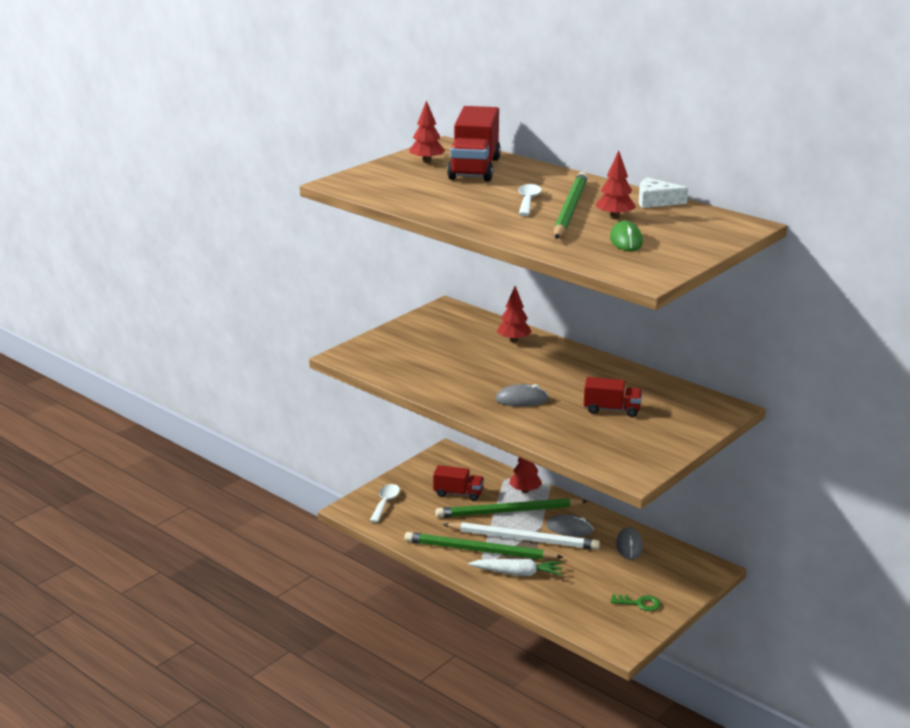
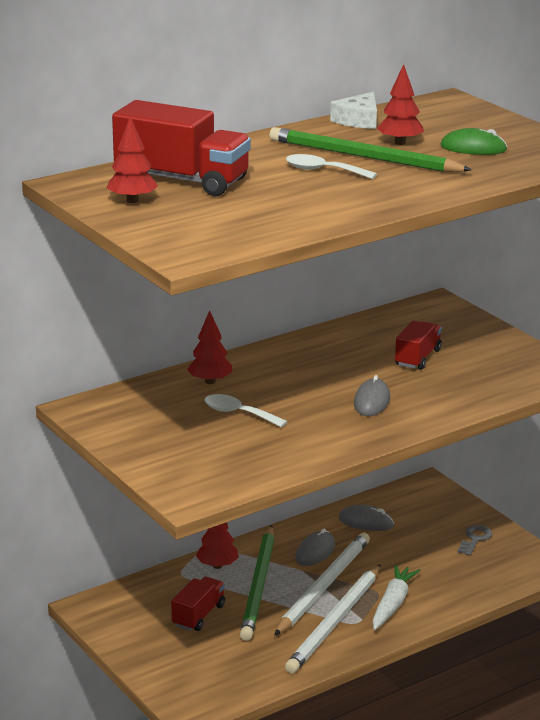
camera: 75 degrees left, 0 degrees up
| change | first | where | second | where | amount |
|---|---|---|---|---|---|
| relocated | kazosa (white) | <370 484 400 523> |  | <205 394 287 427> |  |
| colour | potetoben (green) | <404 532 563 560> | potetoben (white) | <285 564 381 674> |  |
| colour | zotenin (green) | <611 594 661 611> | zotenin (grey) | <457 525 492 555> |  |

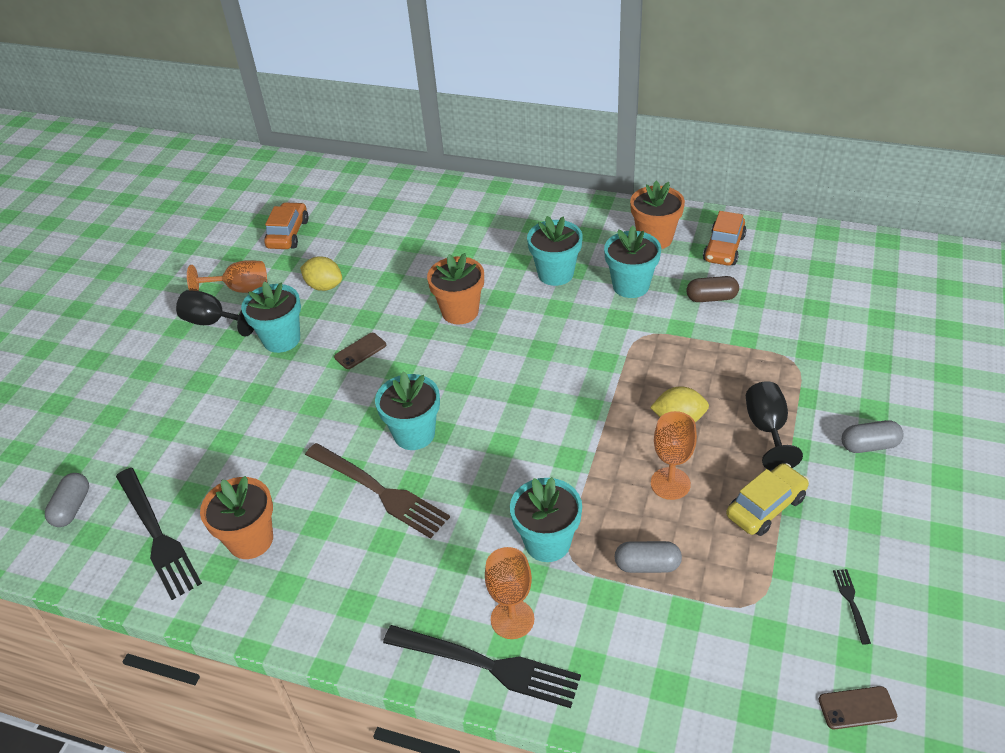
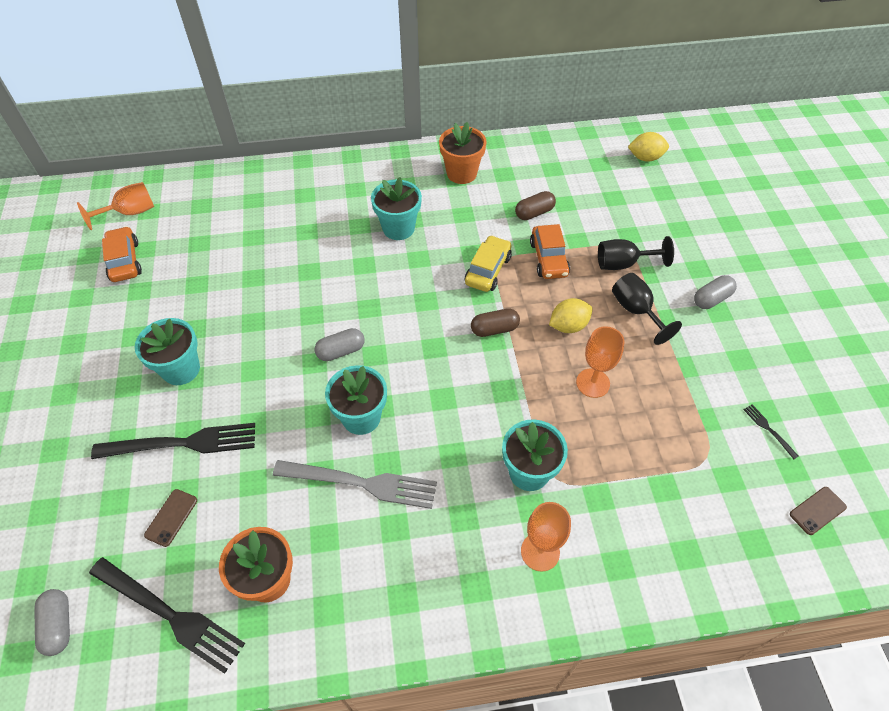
camera: 30 degrees left, 10 degrees up
| change | first | where | second | where | amount |
|---|---|---|---|---|---|
| relocated | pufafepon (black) | <176 290 254 337> |  | <598 236 674 270> |  |
| relocated | pufafepon (orange) | <187 260 267 293> |  | <77 182 154 230> |  |
| relocated | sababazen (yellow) | <300 256 342 291> |  | <628 132 669 162> |  |
| colour | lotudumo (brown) | <305 443 450 539> | lotudumo (grey) | <273 460 437 509> |  |
| relocated | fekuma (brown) | <334 333 386 369> |  | <144 489 197 547> |  |
| relocated | lotudumo (black) | <383 625 581 708> |  | <91 423 255 459> |  |
| missing | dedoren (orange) | <427 253 484 324> |  |  |  |
| missing | dedoren (turquoise) | <604 226 661 298> |  |  |  |
| relocated | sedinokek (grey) | <615 541 682 573> |  | <314 328 365 361> |  |
| relocated | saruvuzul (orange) | <703 211 746 266> |  | <530 224 570 279> |  |
| relocated | saruvuzul (yellow) | <726 463 809 536> |  | <465 235 512 292> |  |
| appeared |  |  | sedinokek (brown) | <471 308 520 337> |  |

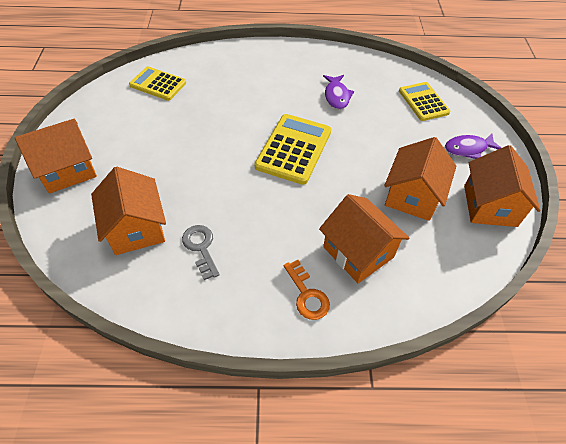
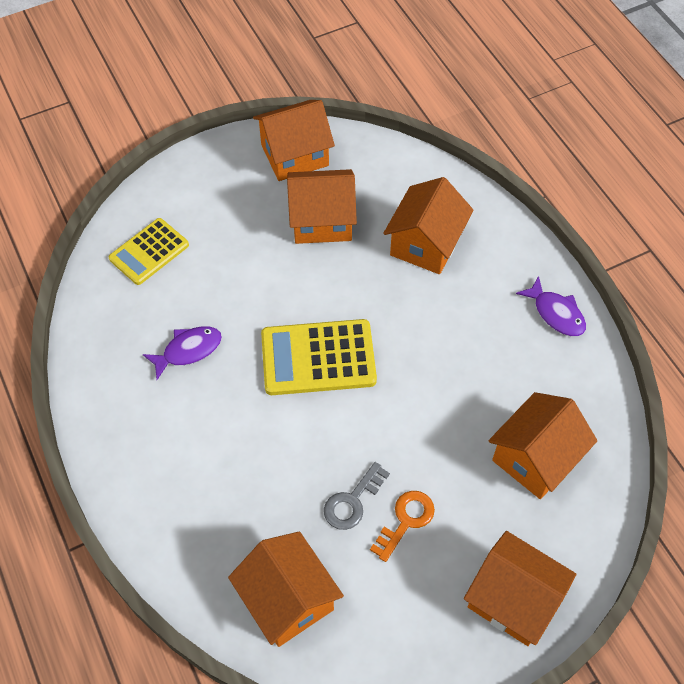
camera: 115 degrees left, 5 degrees up
| change | first | where | second | where | amount |
|---|---|---|---|---|---|
| exchanged | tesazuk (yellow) | <129 66 186 101> | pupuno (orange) | <228 531 344 647> |  |
| relocated | zotenin (grey) | <182 225 220 280> |  | <324 462 390 530> |  |
| relocated | zotenin (orange) | <284 260 330 320> |  | <370 491 435 562> |  |
| relocated | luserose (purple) | <445 133 502 159> |  | <516 276 586 336> |  |

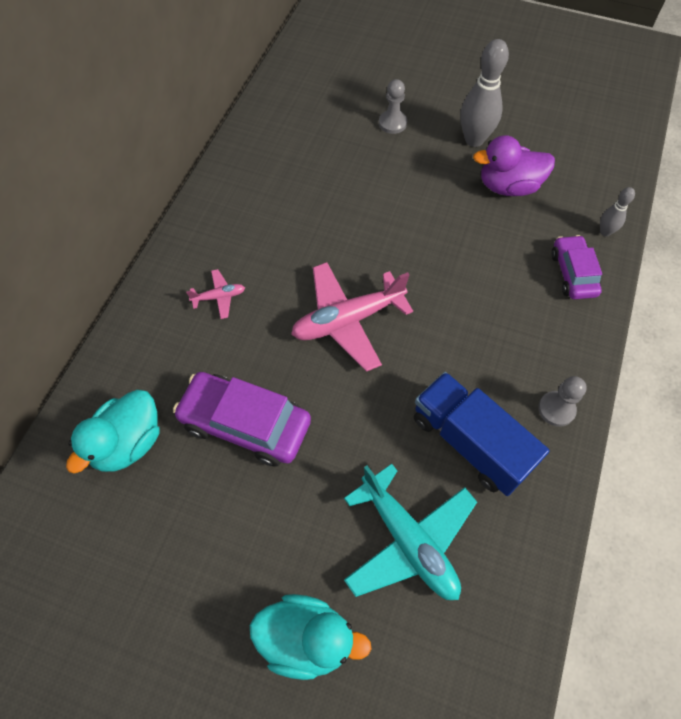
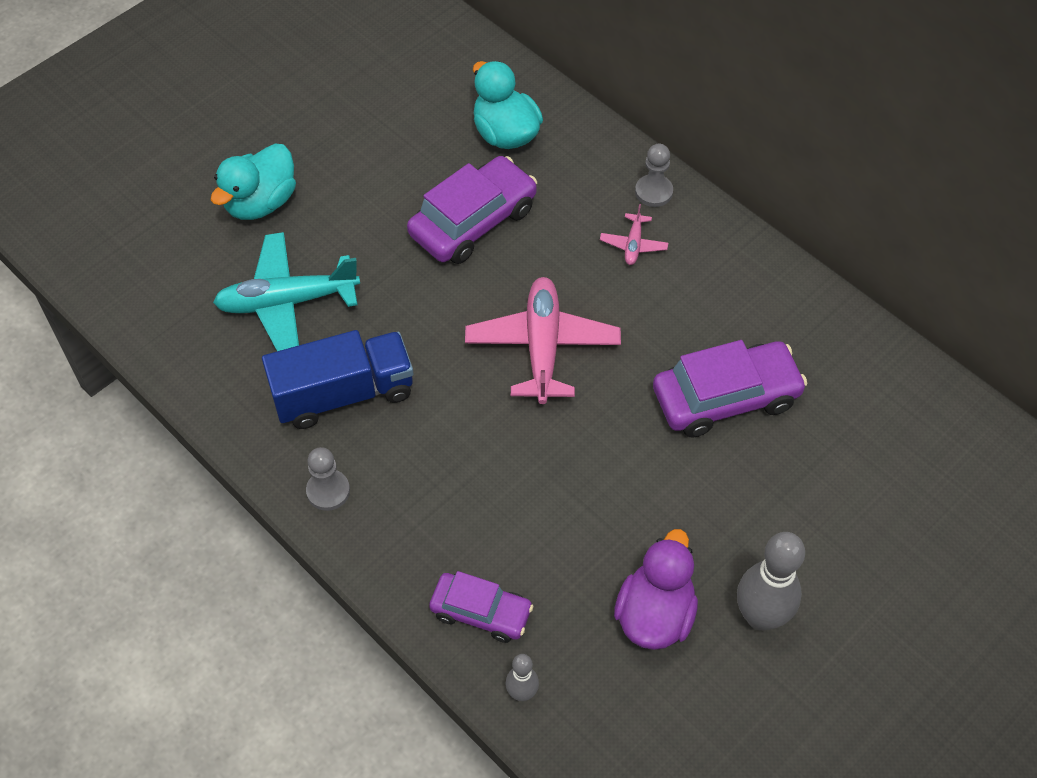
camera: 115 degrees right, 5 degrees down
| change | first | where | second | where | amount |
|---|---|---|---|---|---|
| relocated | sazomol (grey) | <379 79 407 134> |  | <635 144 673 207> |  |
| appeared |  |  | saruvuzul (purple) | <653 340 807 437> |  |

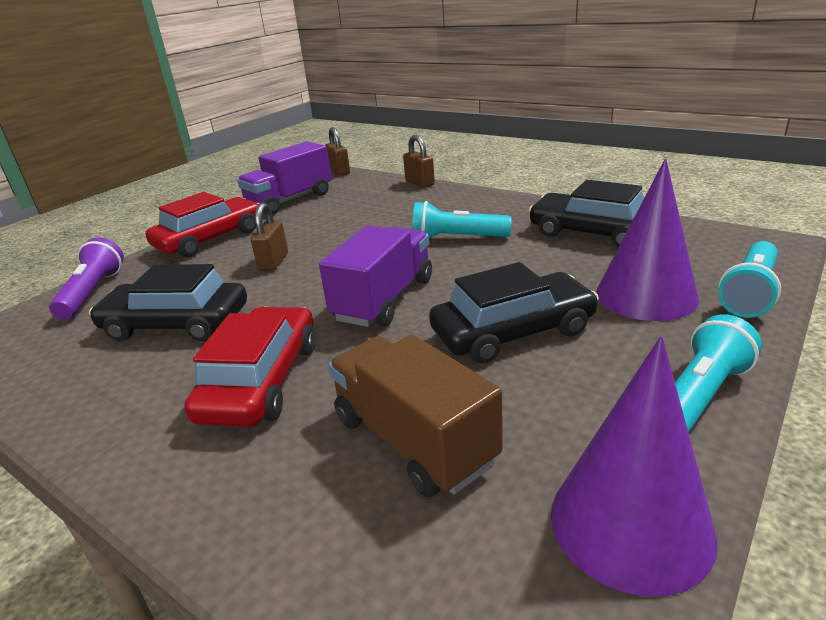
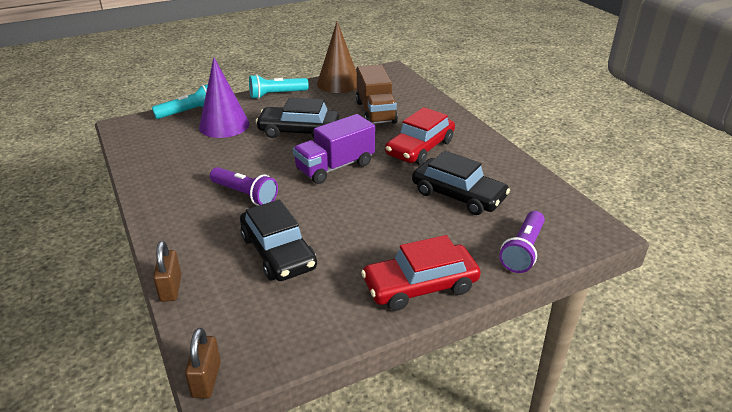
camera: 155 degrees left, 5 degrees up
| change | first | where | second | where | amount |
|---|---|---|---|---|---|
| missing | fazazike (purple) | <237 141 332 214> |  |  |  |
| missing | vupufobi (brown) | <251 203 288 271> |  |  |  |
| colour | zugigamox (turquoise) | <412 201 512 238> | zugigamox (purple) | <210 167 278 206> |  |
| relocated | saruvuzul (black) | <528 180 644 247> |  | <240 199 317 281> |  |
| colour | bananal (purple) | <551 336 718 597> | bananal (brown) | <317 21 357 93> |  |

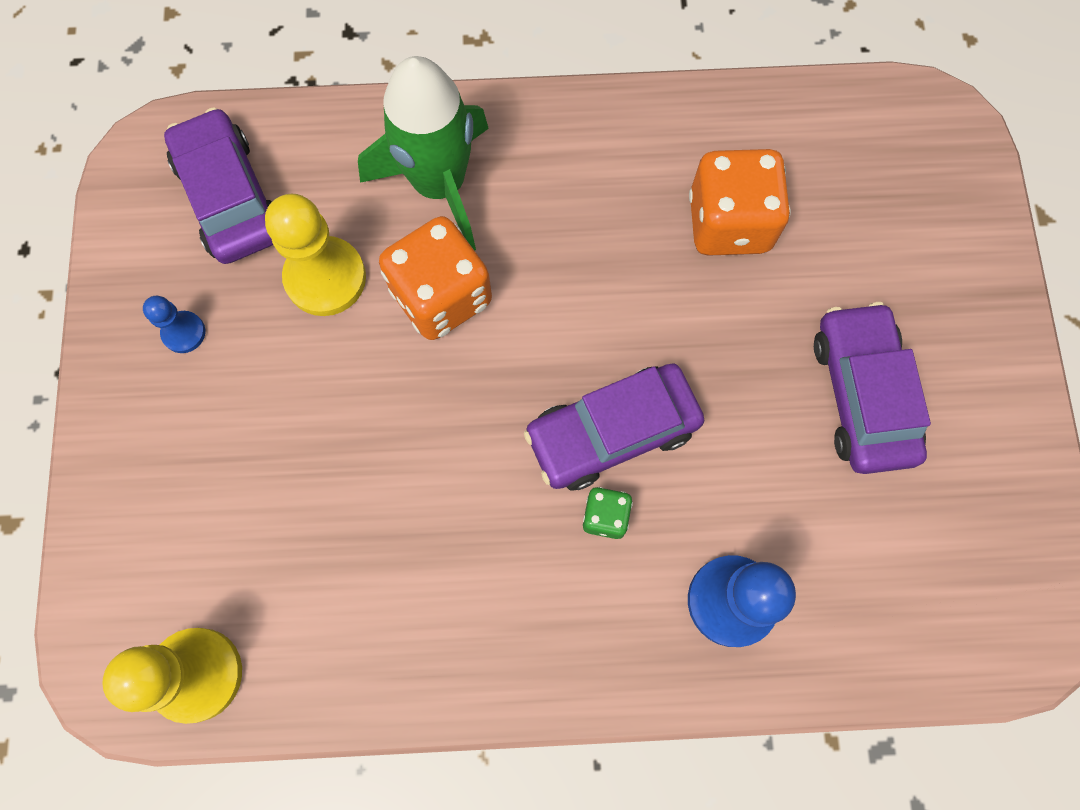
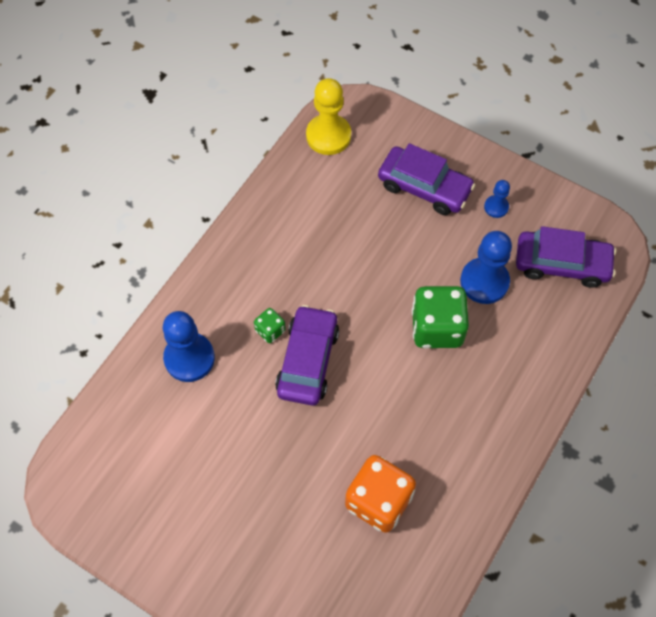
camera: 125 degrees right, 10 degrees down
| change | first | where | second | where | amount |
|---|---|---|---|---|---|
| colour | sazomol (yellow) | <265 194 366 316> | sazomol (blue) | <460 231 512 304> |  |
| missing | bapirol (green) | <358 56 489 251> |  |  |  |
| colour | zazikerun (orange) | <379 216 492 340> | zazikerun (green) | <412 286 469 348> |  |
| relocated | saruvuzul (purple) | <814 302 931 474> |  | <378 143 475 215> |  |

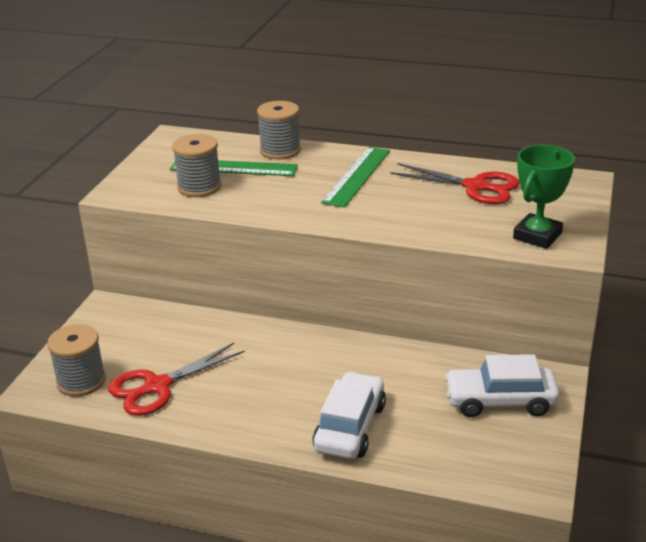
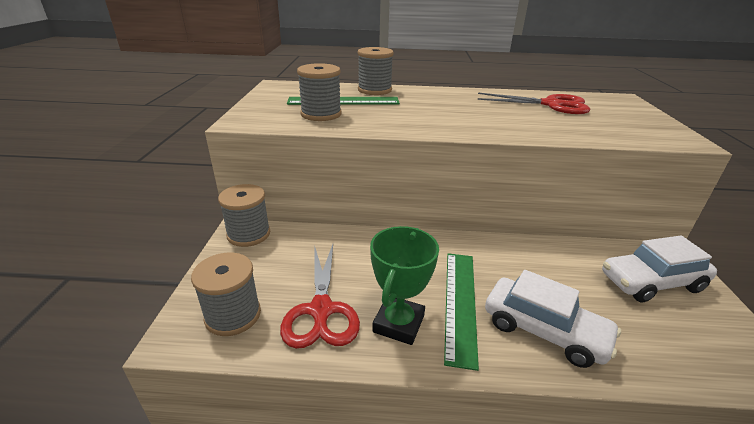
camera: 15 degrees left, 0 degrees up
| change | first | where | second | where | amount |
|---|---|---|---|---|---|
| spun | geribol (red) | <108 343 245 416> |  | <280 244 360 349> | 45 degrees counterclockwise |
| spun | saruvuzul (white) | <313 371 386 459> |  | <485 270 621 368> | 120 degrees clockwise |
| relocated | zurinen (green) | <321 147 390 208> |  | <444 253 479 371> |  |
| relocated | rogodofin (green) | <513 145 575 249> |  | <370 226 439 345> |  |
| appeared |  |  | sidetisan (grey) | <218 184 270 247> |  |

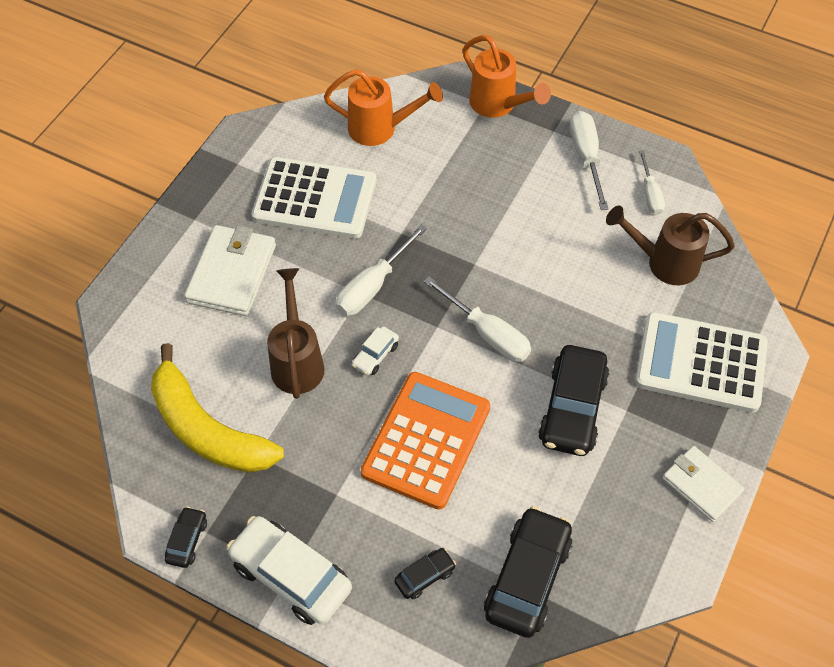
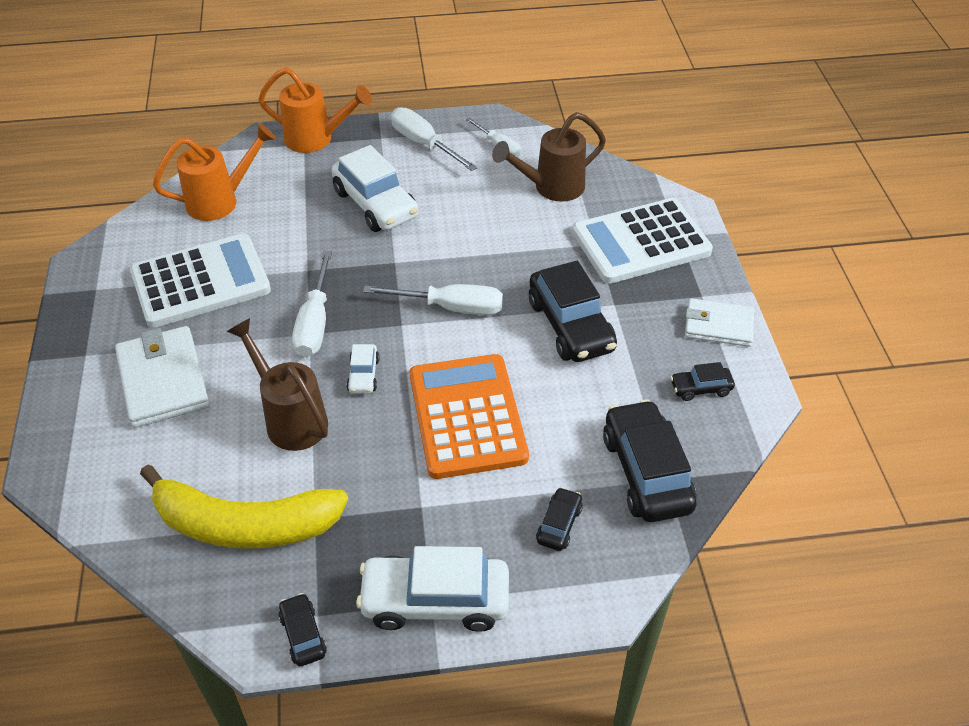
camera: 35 degrees left, 10 degrees down
| change | first | where | second | where | amount |
|---|---|---|---|---|---|
| appeared |  |  | saruvuzul (white) | <332 145 418 232> |  |
| appeared |  |  | saruvuzul (black) | <670 362 735 401> |  |

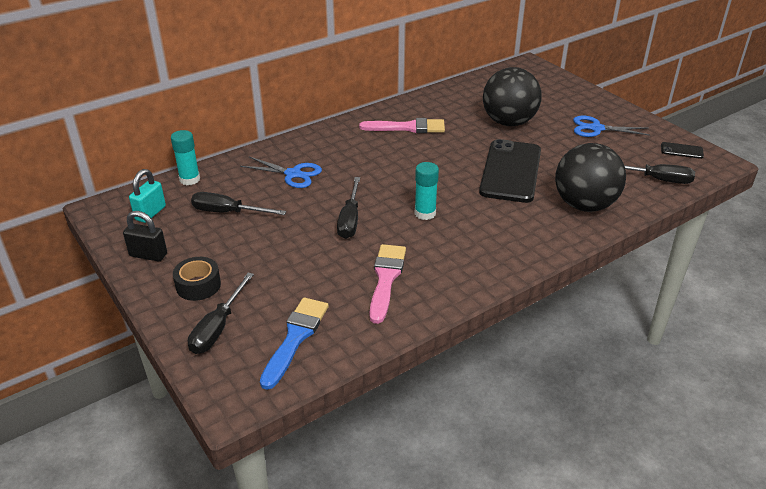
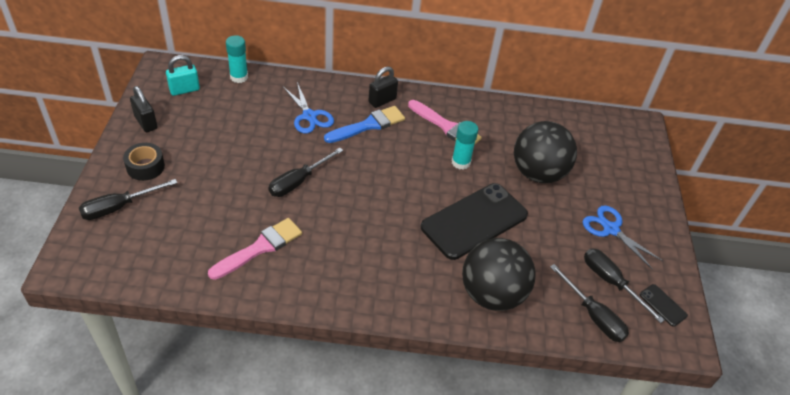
camera: 35 degrees right, 10 degrees up
| change | first | where | second | where | amount |
|---|---|---|---|---|---|
| relocated | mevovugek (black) | <191 192 286 215> |  | <584 248 664 323> |  |
| relocated | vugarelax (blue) | <260 297 329 390> |  | <324 106 405 143> |  |
| relocated | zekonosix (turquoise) | <415 162 439 220> |  | <452 121 478 170> |  |
| appeared |  |  | vupufobi (black) | <368 67 398 108> |  |

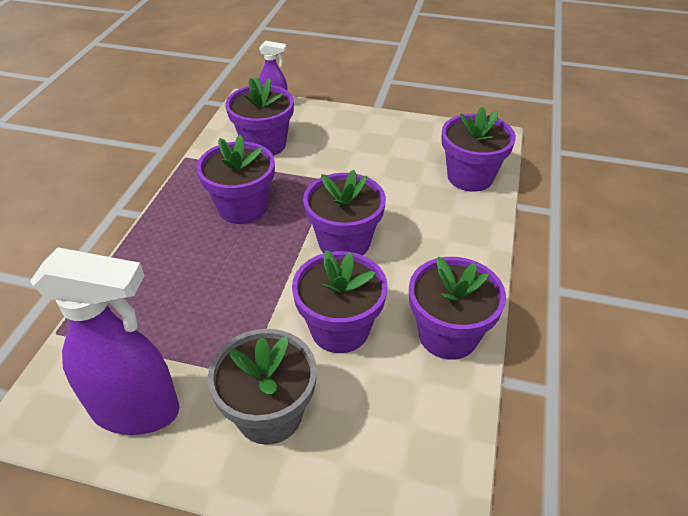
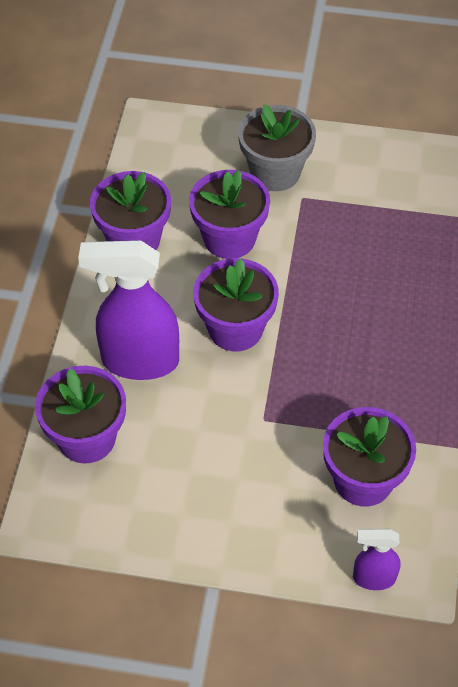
camera: 175 degrees right, 10 degrees up
| change | first | where | second | where | amount |
|---|---|---|---|---|---|
| relocated | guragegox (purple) | <30 247 179 435> |  | <78 240 179 380> |  |
| missing | dedoren (purple) | <197 135 275 224> |  |  |  |

